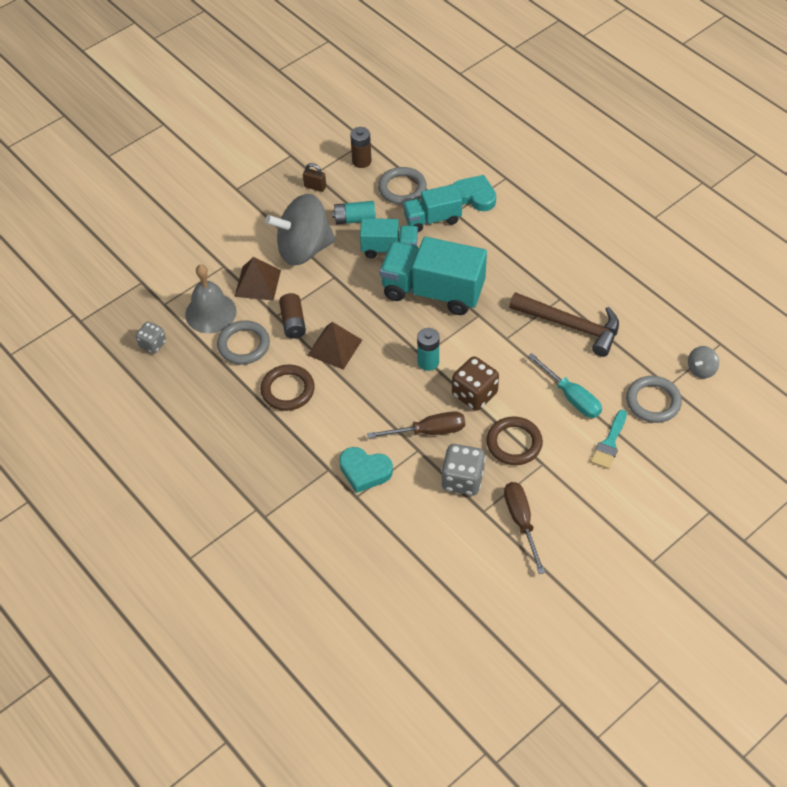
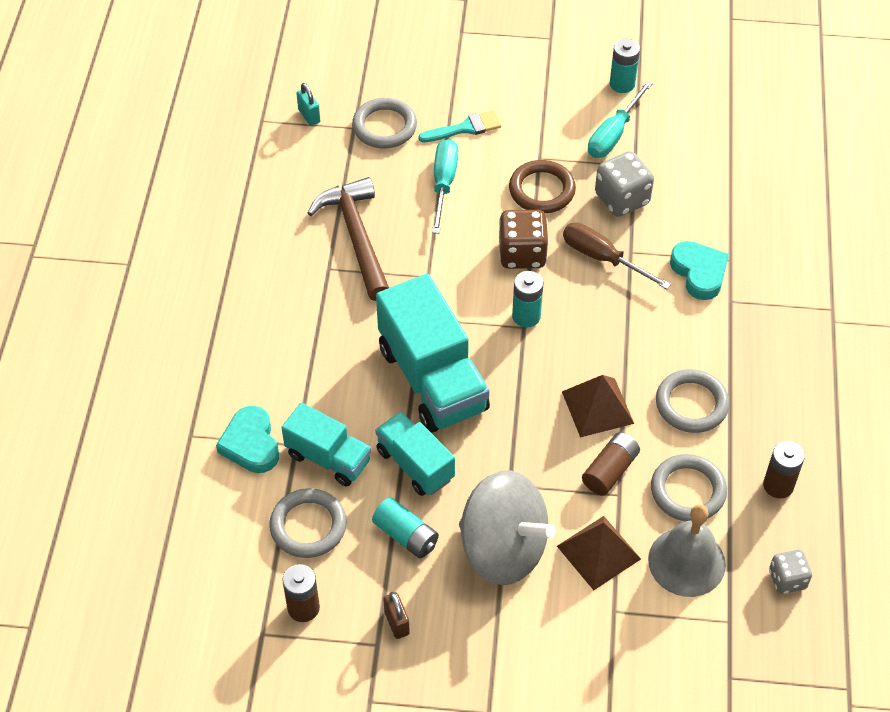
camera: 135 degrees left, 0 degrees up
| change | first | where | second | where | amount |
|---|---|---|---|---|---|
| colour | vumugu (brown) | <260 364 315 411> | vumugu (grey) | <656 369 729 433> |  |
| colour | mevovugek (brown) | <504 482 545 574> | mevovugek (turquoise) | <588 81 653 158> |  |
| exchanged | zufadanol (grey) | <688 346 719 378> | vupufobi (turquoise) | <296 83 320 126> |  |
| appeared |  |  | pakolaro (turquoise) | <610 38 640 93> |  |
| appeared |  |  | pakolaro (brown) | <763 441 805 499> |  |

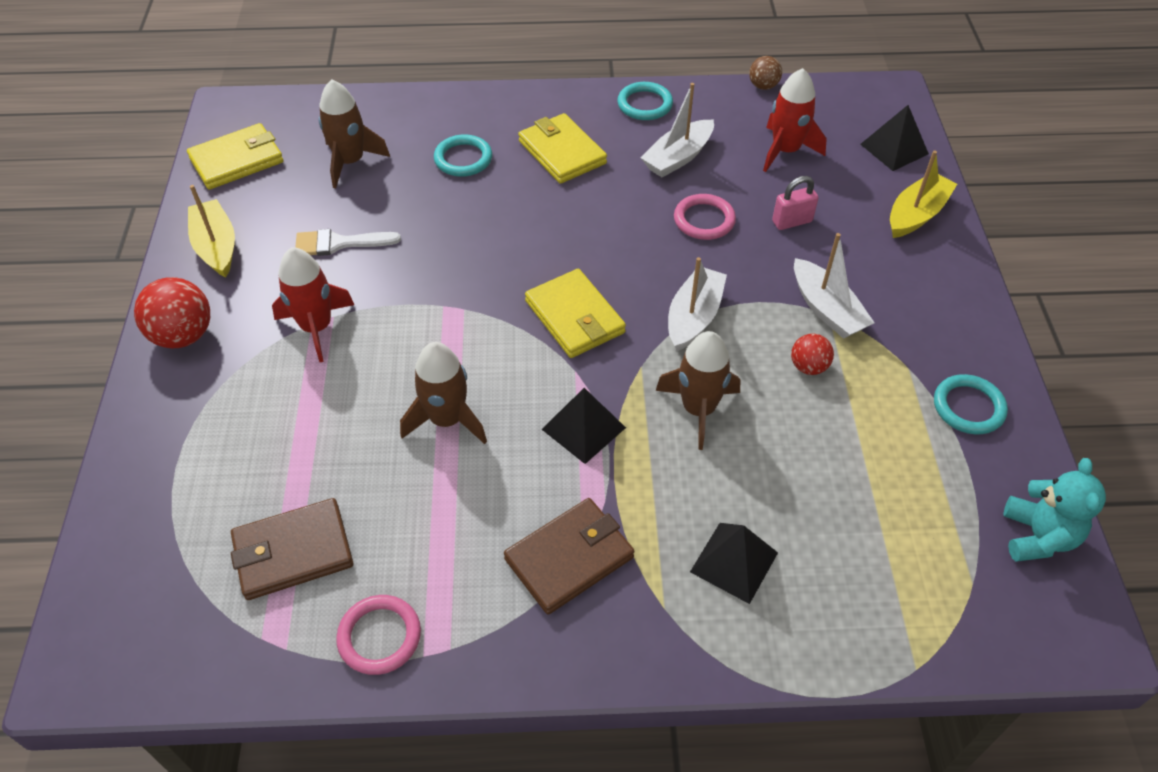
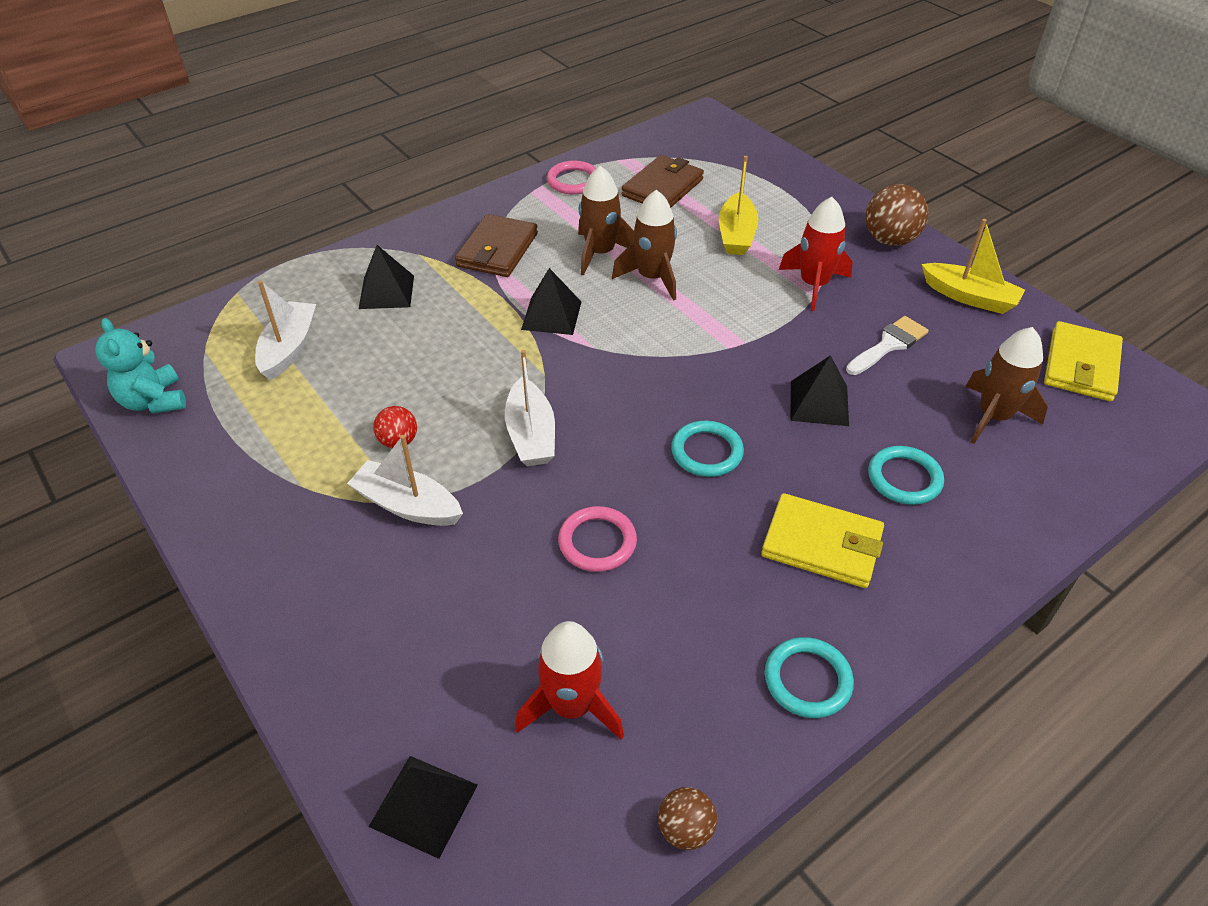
camera: 145 degrees right, 5 degrees down
| change | first | where | second | where | amount |
|---|---|---|---|---|---|
| colour | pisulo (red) | <134 277 210 349> | pisulo (brown) | <865 184 929 246> |  |
| missing | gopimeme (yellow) | <525 269 626 358> |  |  |  |
| relocated | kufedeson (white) | <641 83 714 177> |  | <255 280 316 381> |  |
| relocated | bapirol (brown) | <656 331 740 450> |  | <578 166 634 276> |  |
| missing | vupufobi (pink) | <772 176 819 230> |  |  |  |
| relocated | kufedeson (yellow) | <890 151 957 238> |  | <719 156 759 255> |  |
| relocated | vumugu (turquoise) | <934 374 1008 434> |  | <671 421 744 477> |  |
| appeared |  |  | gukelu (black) | <791 355 849 426> |  |

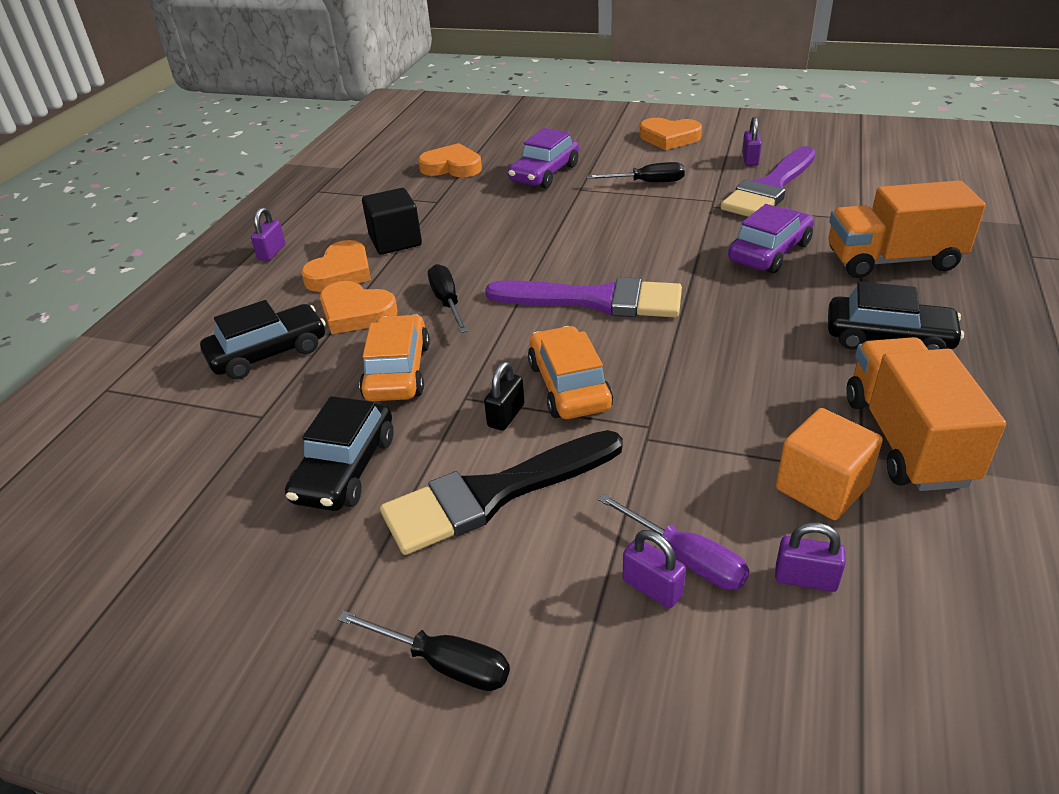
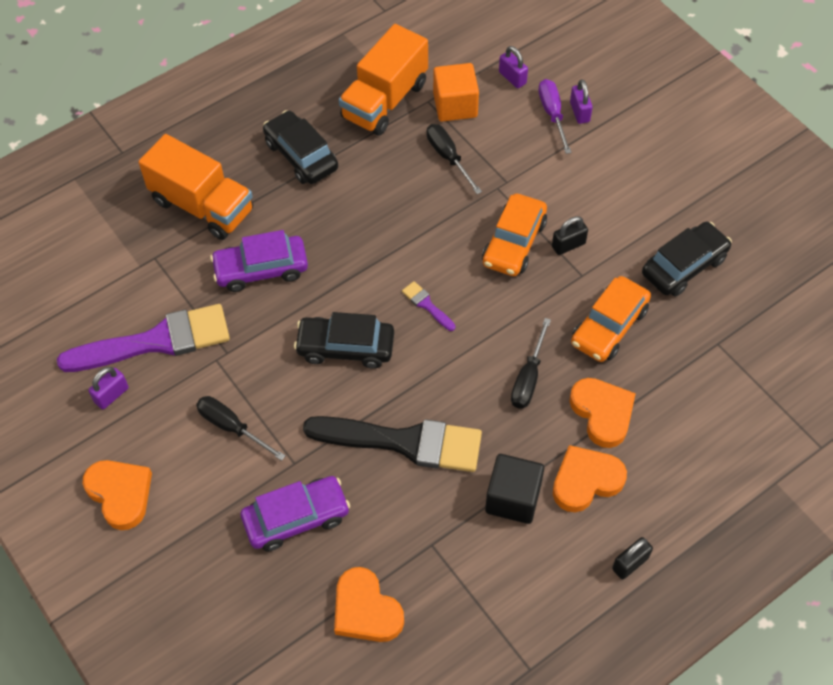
camera: 145 degrees left, 20 degrees up
| change | first | where | second | where | amount |
|---|---|---|---|---|---|
| relocated | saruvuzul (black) | <200 300 326 380> |  | <294 312 394 369> |  |
| colour | vupufobi (purple) | <251 207 285 261> | vupufobi (black) | <612 537 653 579> |  |
| relocated | mevovugek (black) | <337 610 510 691> |  | <426 124 482 194> |  |
| relocated | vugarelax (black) | <380 430 623 555> |  | <303 416 482 472> |  |
| size | vugarelax (purple) | <485 277 682 318> |  | <402 281 455 331> | x0.41 |

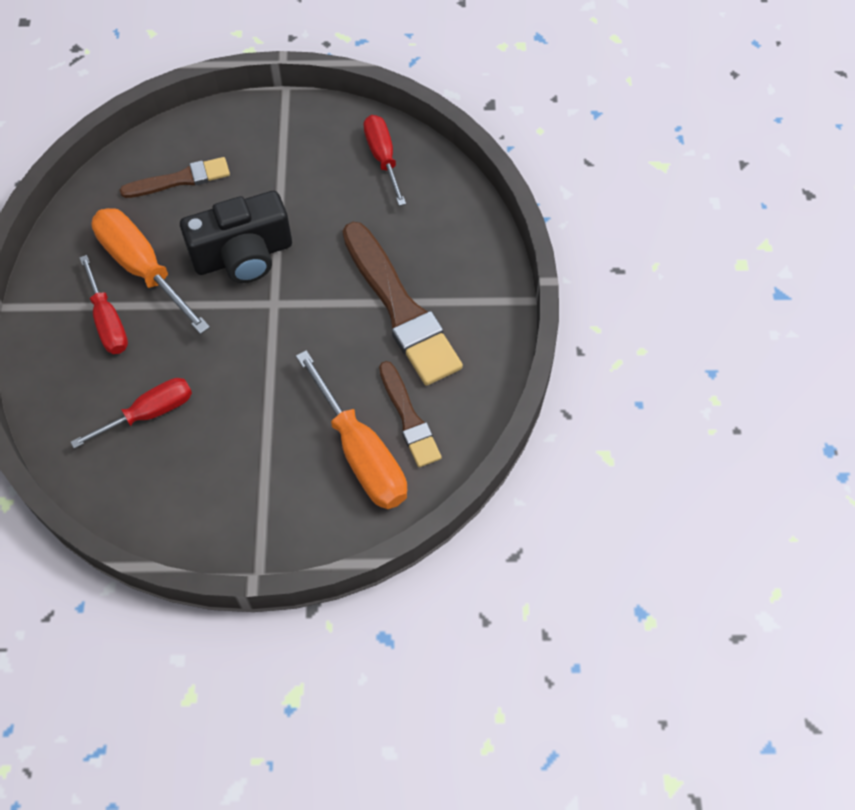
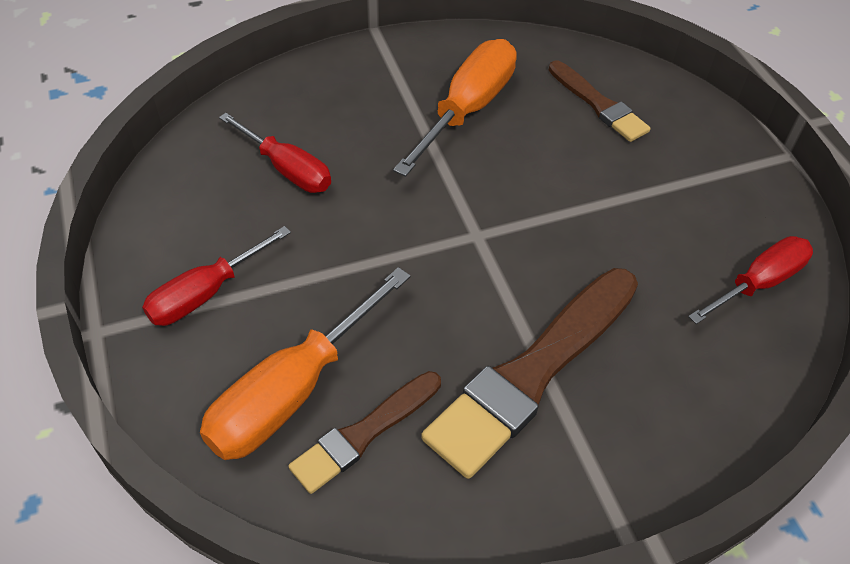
camera: 70 degrees right, 10 degrees down
| change | first | where | second | where | amount |
|---|---|---|---|---|---|
| relocated | mevovugek (red) | <79 255 128 354> |  | <142 226 291 326> |  |
| missing | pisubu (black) | <180 191 292 283> |  |  |  |

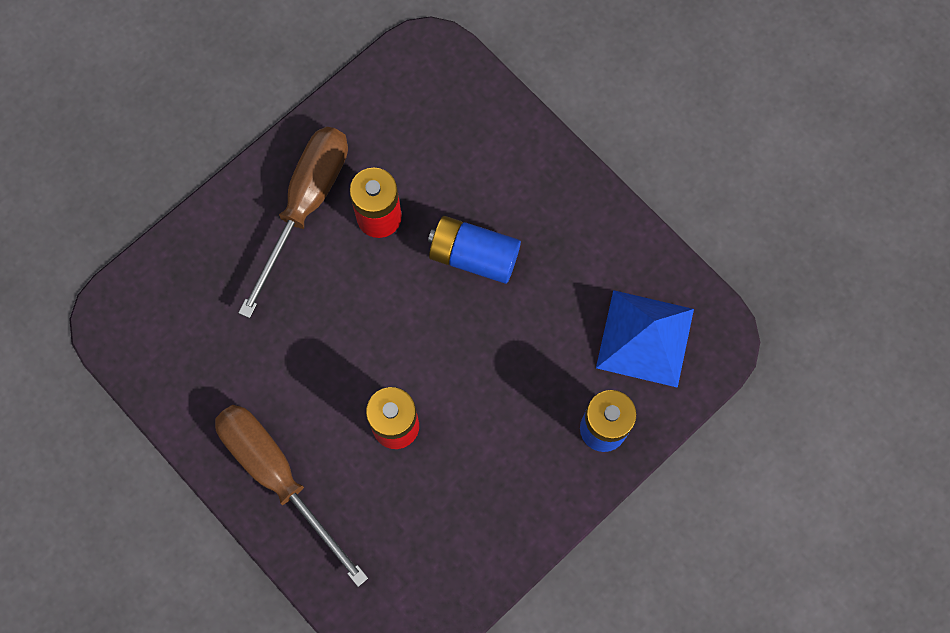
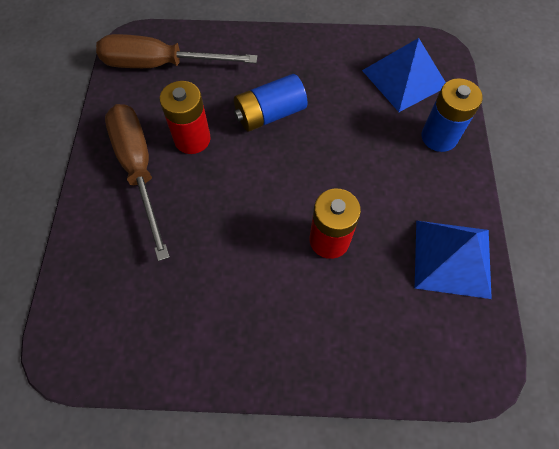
camera: 45 degrees left, 10 degrees down
| change | first | where | second | where | amount |
|---|---|---|---|---|---|
| relocated | mevovugek (brown) | <215 405 368 587> |  | <96 34 258 68> |  |
| appeared |  |  | gukelu (blue) | <415 221 492 299> |  |

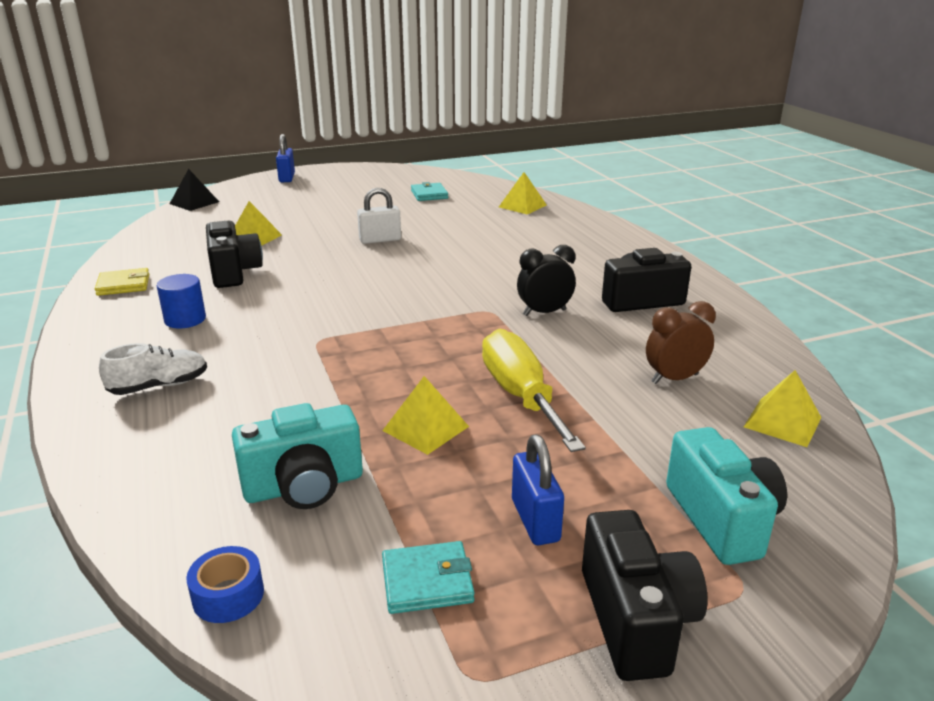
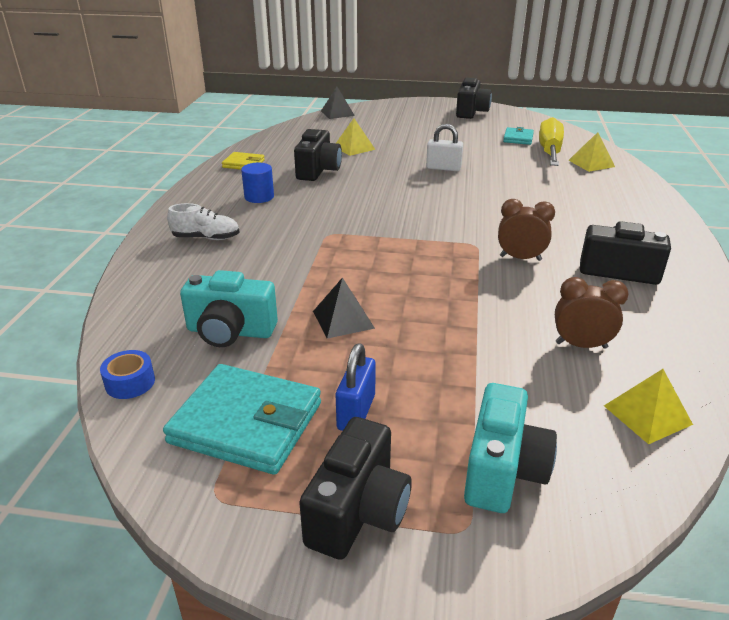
camera: 30 degrees right, 5 degrees up
| change | first | where | second | where | amount |
|---|---|---|---|---|---|
| missing | vupufobi (blue) | <276 134 295 182> |  |  |  |
| colour | gukelu (yellow) | <382 376 469 455> | gukelu (black) | <313 278 375 339> |  |
| size | gopimeme (turquoise) | <382 541 475 614> |  | <163 364 321 475> | x1.89 |
| relocated | mevovugek (yellow) | <482 329 586 452> |  | <539 117 564 166> |  |
| colour | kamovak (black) | <517 245 576 316> | kamovak (brown) | <498 199 555 261> |  |
| appeared |  |  | pisubu (black) | <456 78 492 119> |  |

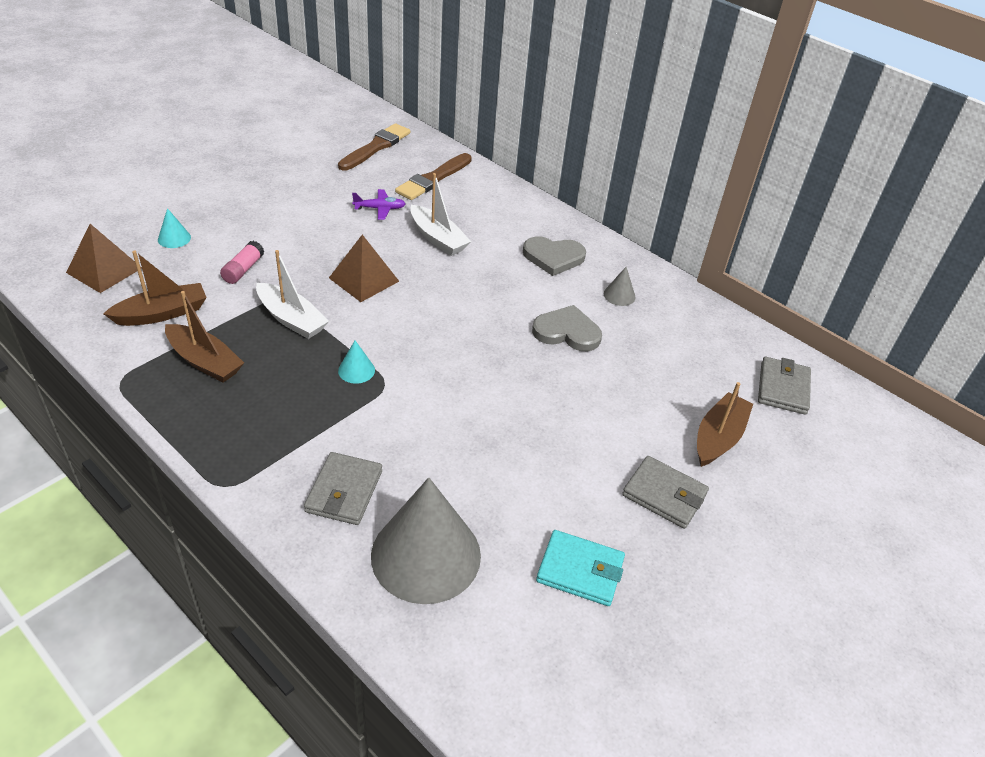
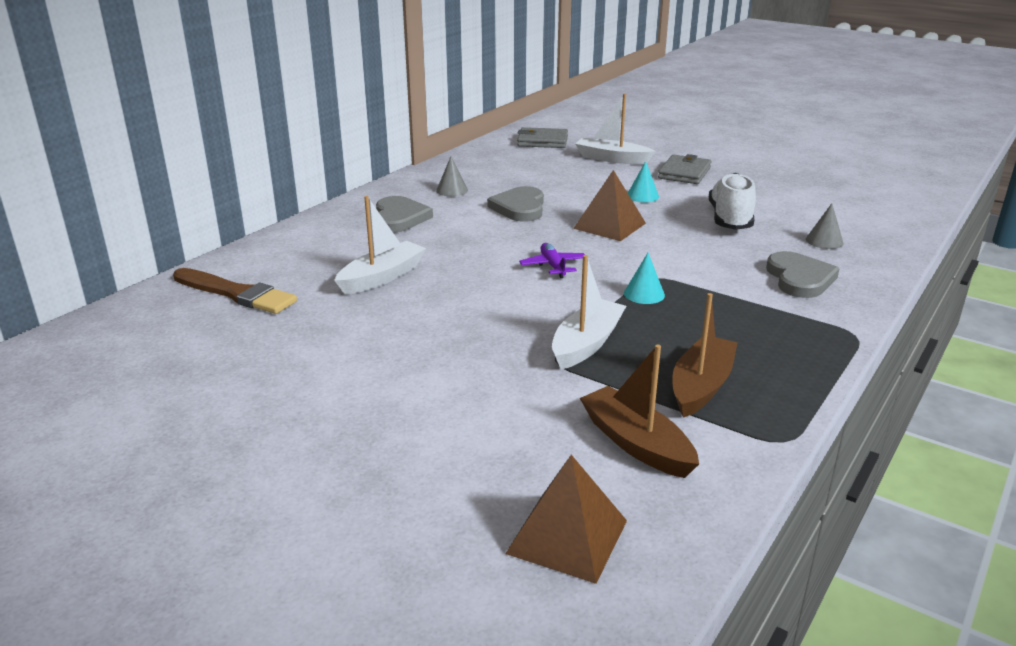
camera: 95 degrees left, 15 degrees down
| change | first | where | second | where | amount |
|---|---|---|---|---|---|
| relocated | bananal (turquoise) | <158 208 191 248> |  | <628 161 659 202> |  |
| missing | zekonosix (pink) | <220 241 264 284> |  |  |  |
| exchanged | gopimeme (grey) | <304 452 382 525> | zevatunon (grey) | <766 251 840 298> |  |
| relocated | gukelu (brown) | <329 235 399 302> |  | <573 170 646 241> |  |
| missing | vugarelax (brown) | <338 123 410 171> |  |  |  |
| relocated | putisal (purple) | <352 189 406 220> |  | <519 243 585 278> |  |
| size | bananal (grey) | <371 477 481 604> |  | <806 203 844 249> | x0.40 |
| missing | gopimeme (turquoise) | <536 530 625 606> |  |  |  |
| colour | kufedeson (brown) | <697 382 753 467> | kufedeson (white) | <575 93 656 164> |  |
| appeared |  |  | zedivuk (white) | <709 173 756 230> |  |

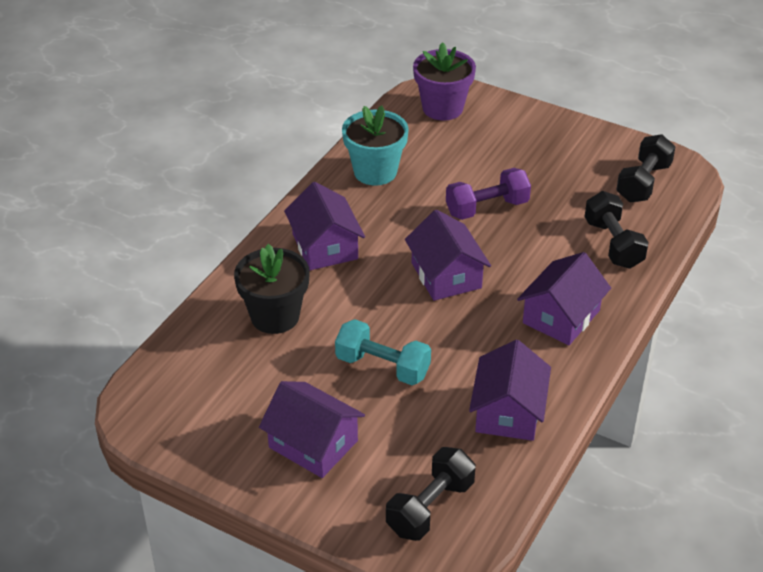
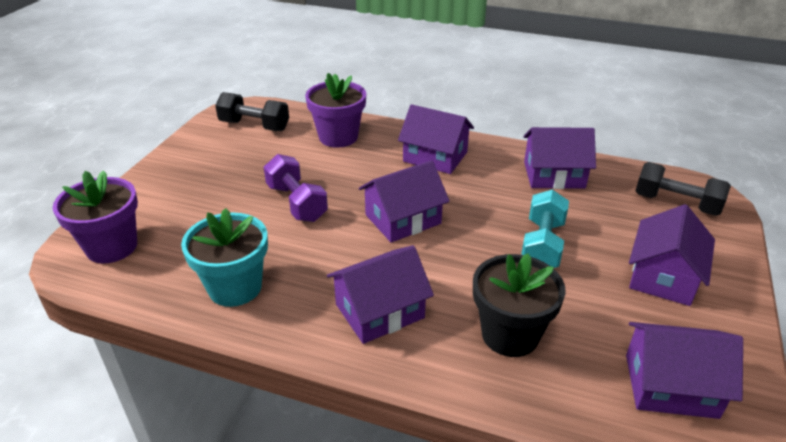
camera: 100 degrees left, 5 degrees down
| change | first | where | second | where | amount |
|---|---|---|---|---|---|
| exchanged | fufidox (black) | <585 191 649 269> | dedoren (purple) | <305 73 366 148> |  |
| appeared |  |  | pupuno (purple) | <626 322 743 419> |  |

